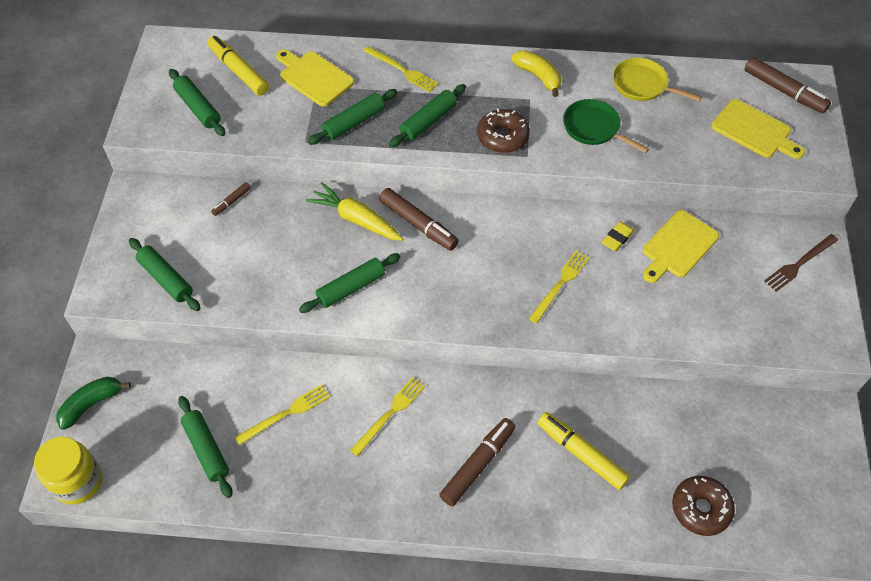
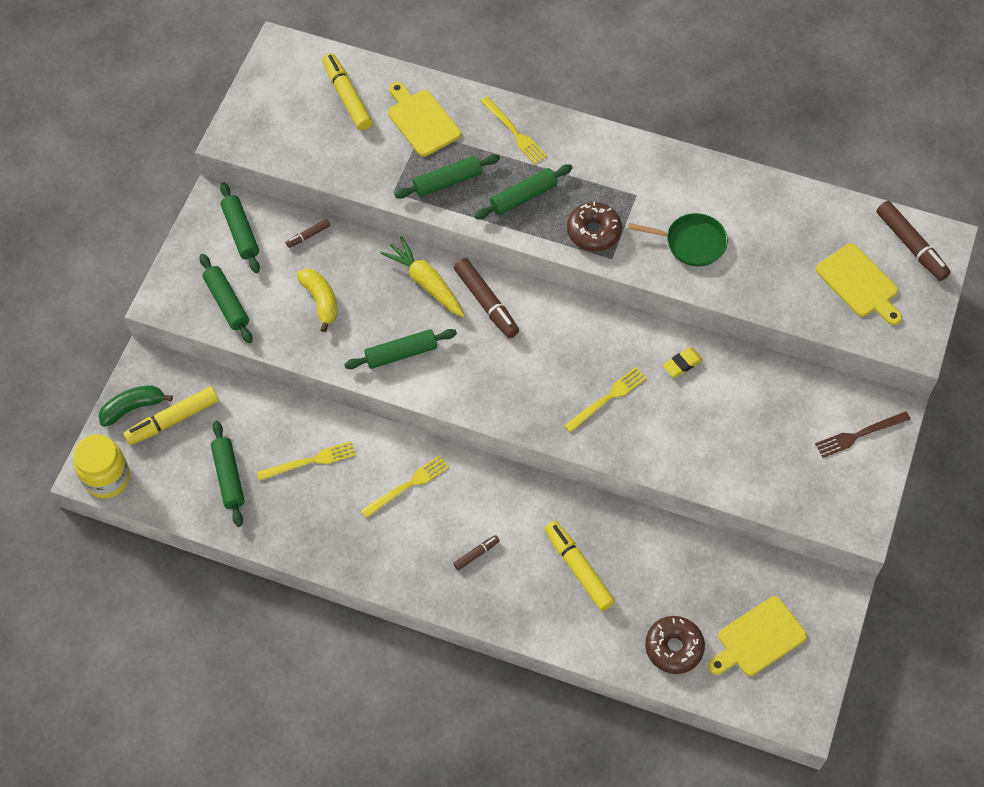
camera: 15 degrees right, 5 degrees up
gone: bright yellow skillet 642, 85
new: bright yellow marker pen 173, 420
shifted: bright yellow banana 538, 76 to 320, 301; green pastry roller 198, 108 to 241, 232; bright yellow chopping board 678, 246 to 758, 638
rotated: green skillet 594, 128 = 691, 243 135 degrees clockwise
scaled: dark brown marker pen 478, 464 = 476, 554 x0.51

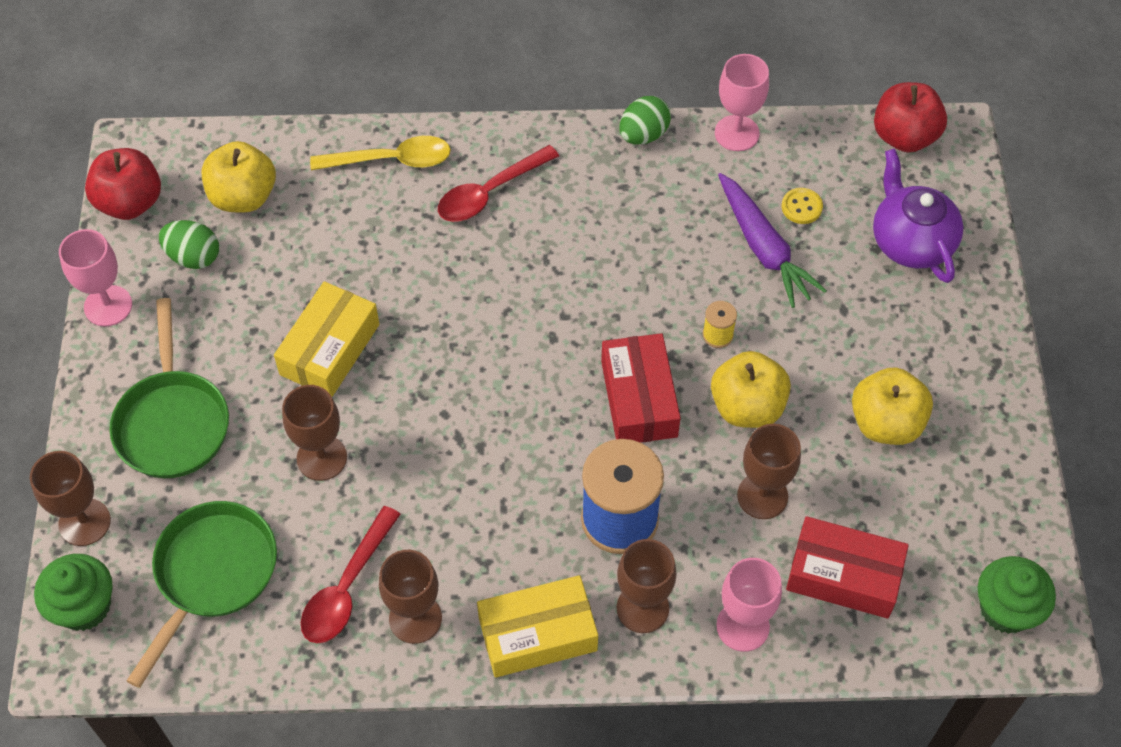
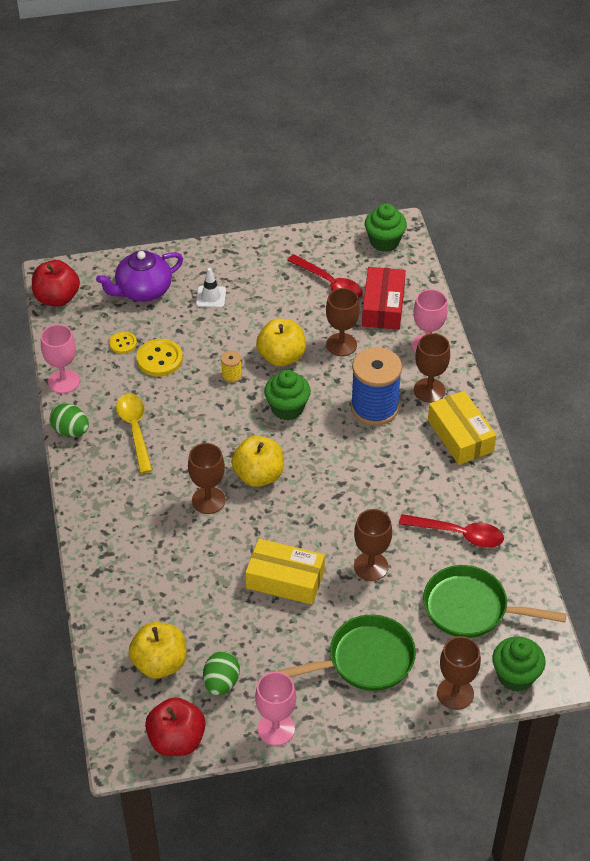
camera: 100 degrees left, 10 degrees down
new: pure white traffic cone 211, 297
shifted: bright yellow teaspoon 391, 160 to 135, 430; scarlet teaspoon 490, 192 to 329, 284; bright yellow apple fruit 886, 423 to 258, 475; dark brown goblet 415, 618 to 208, 500
swapped: violet carrot 764, 248 to bright yellow button 159, 359; scarlet box 639, 399 to green cupcake 287, 408

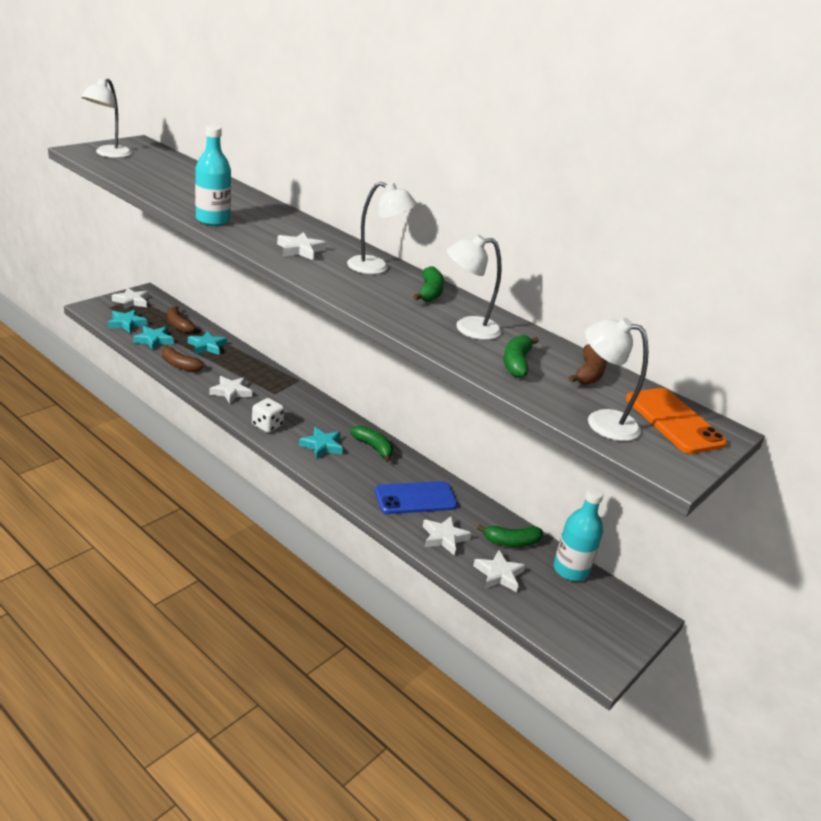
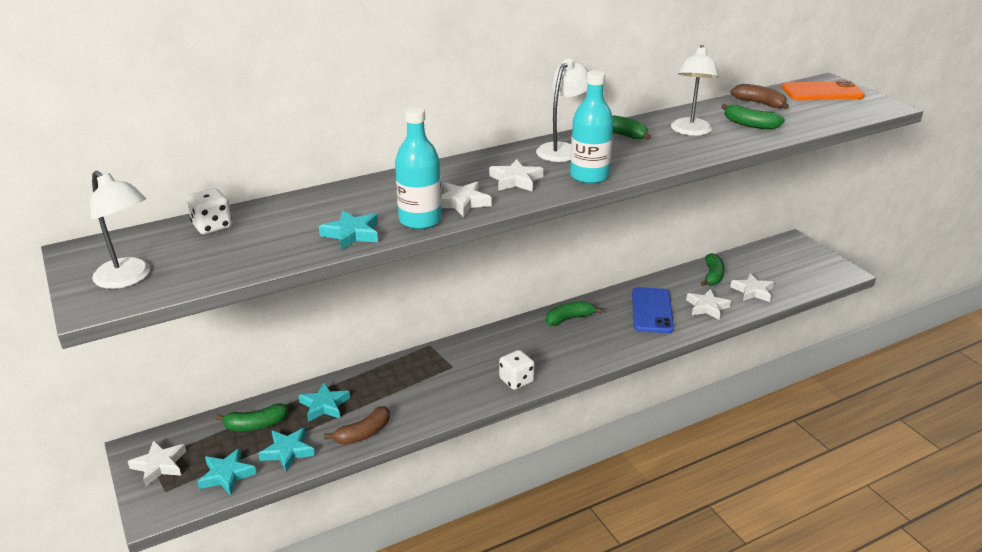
camera: 65 degrees left, 0 degrees up
gone: pure white reading lamp 601, 422
new: pure white dice 212, 226
shifted: pure white star 231, 392 to 462, 202; turquoise star 322, 446 to 352, 234; turquoise bottle 570, 570 to 589, 176
repainted: dark brown banana 178, 325 to green banana 256, 425

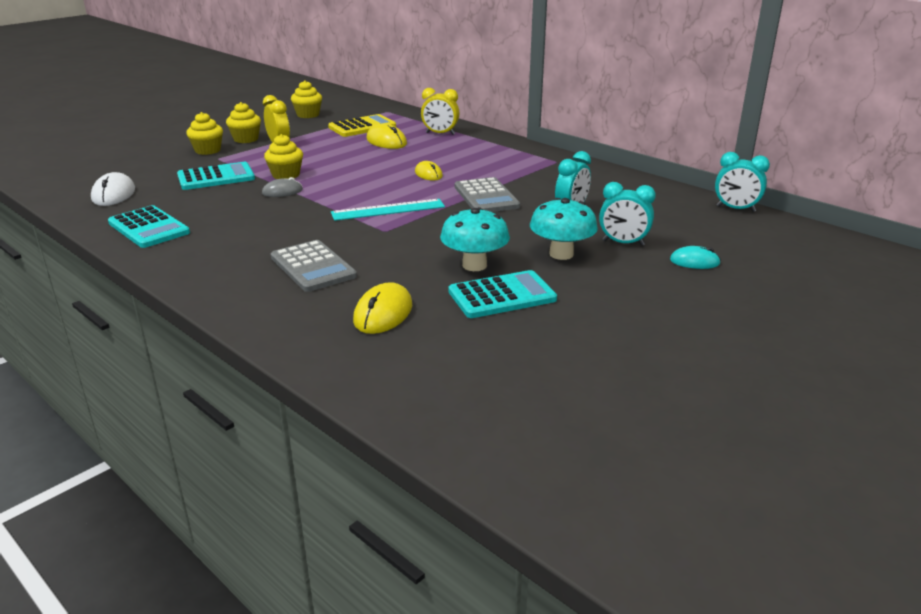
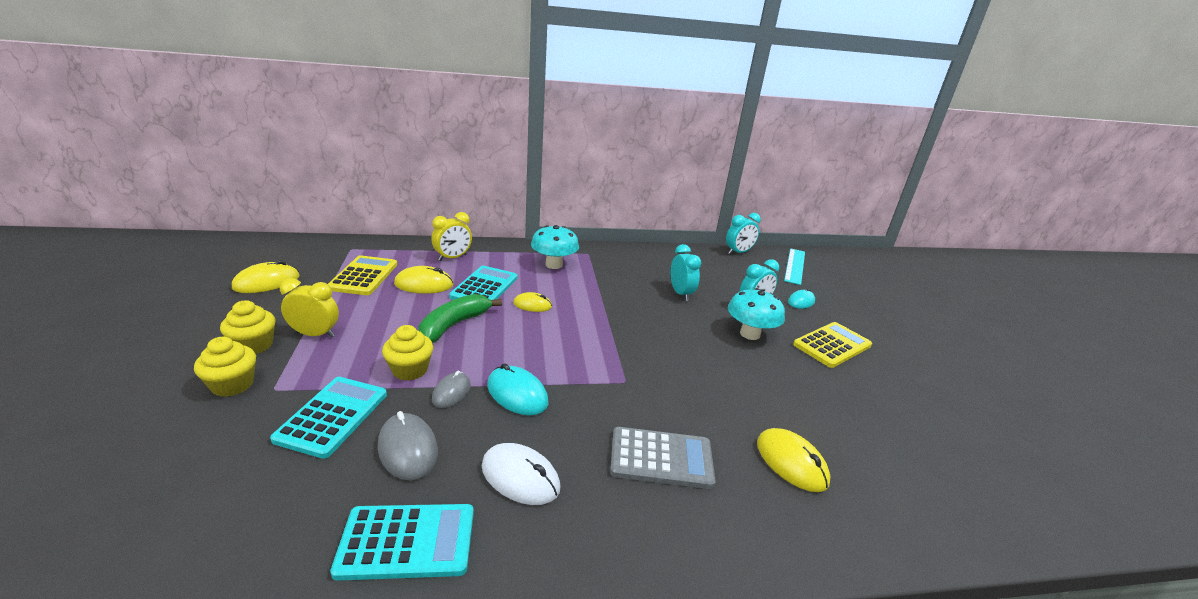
camera: 55 degrees left, 0 degrees up
gone: gray adding machine 486, 197
new: green banana 454, 325; bright yellow adding machine 832, 345; turquoise PC mouse 517, 394; gray PC mouse 408, 449
shifted: pure white PC mouse 113, 194 to 520, 477; turquoise ruler 388, 210 to 795, 266; turquoise fungus 474, 265 to 554, 265; turquoise adding machine 502, 295 to 484, 287
swapped: bright yellow cupcake 308, 115 to bright yellow PC mouse 266, 282

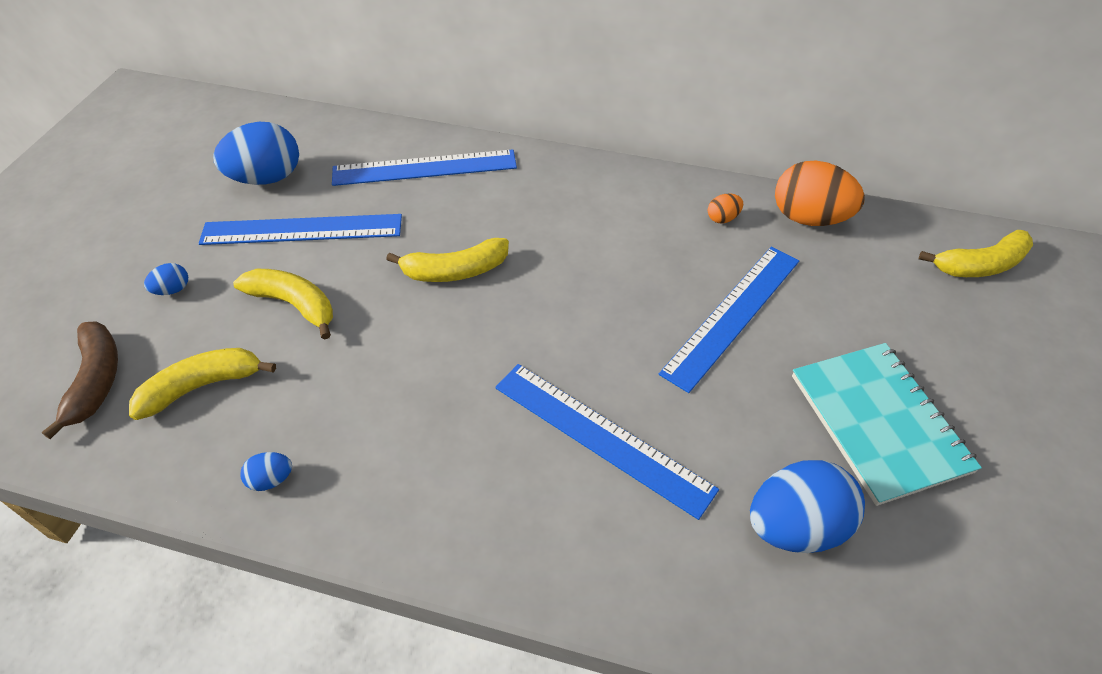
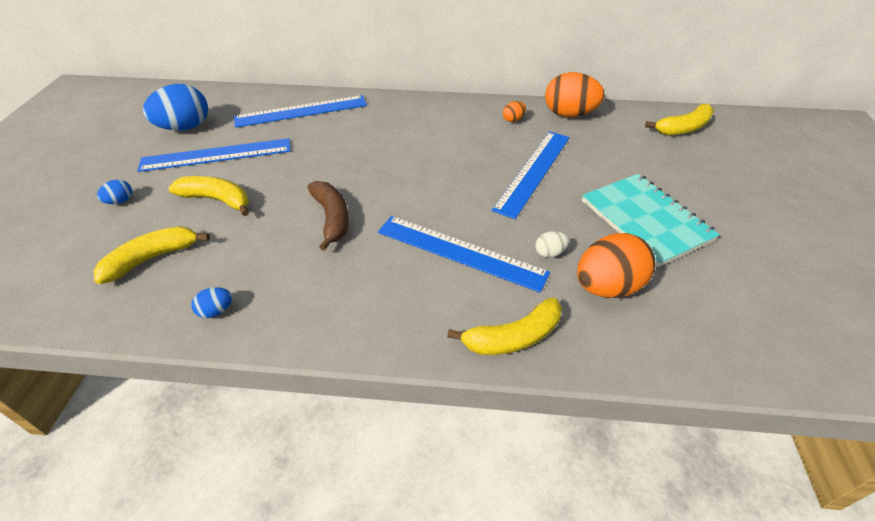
camera: 10 degrees left, 5 degrees down
new: pure white egg 549, 253
shifted: bright yellow banana 455, 271 to 513, 337; dark brown banana 96, 381 to 332, 218
repainted: blue egg 795, 526 to orange egg 607, 287

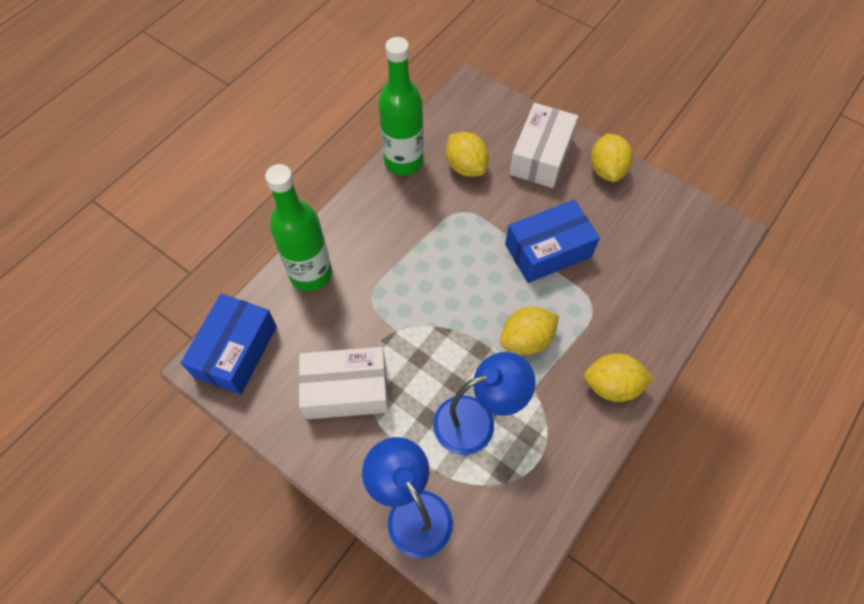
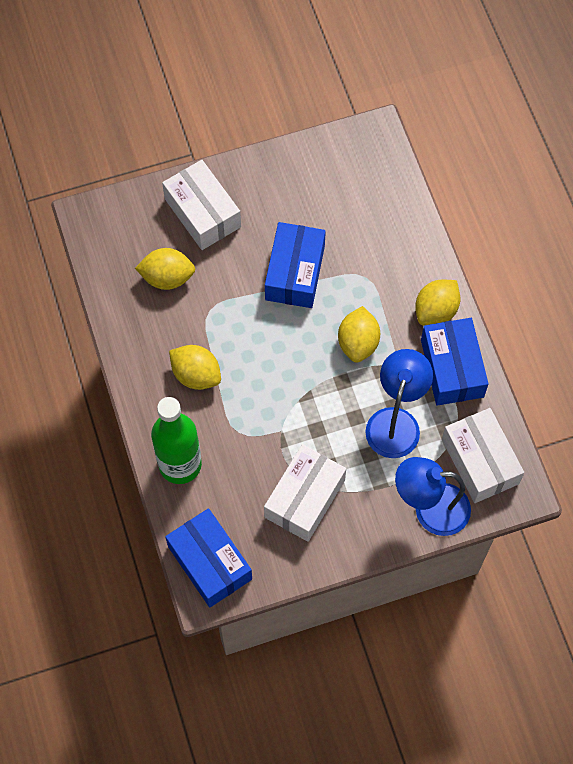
camera: 55 degrees left, 5 degrees up
gone: green bottle 403, 161
new: blue box 452, 368; pure white box 480, 461
shifted: bright yellow citrus fruit 606, 170 to 196, 375

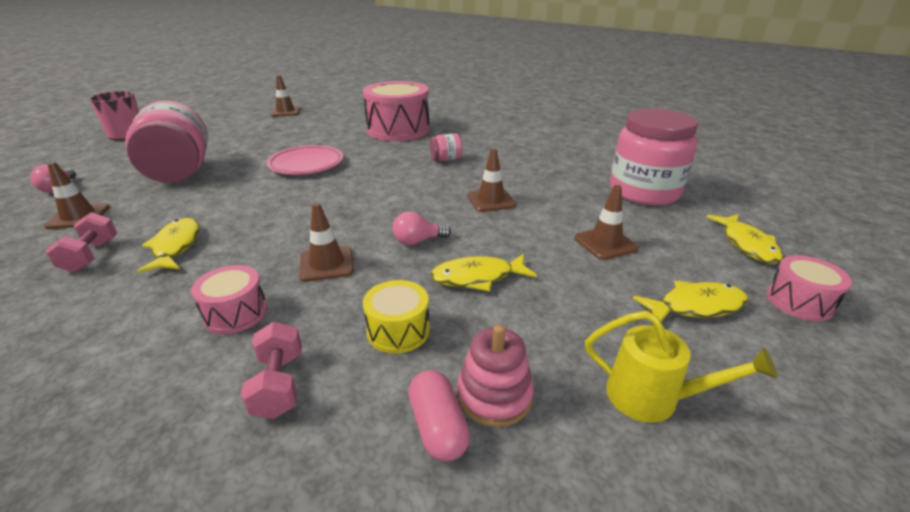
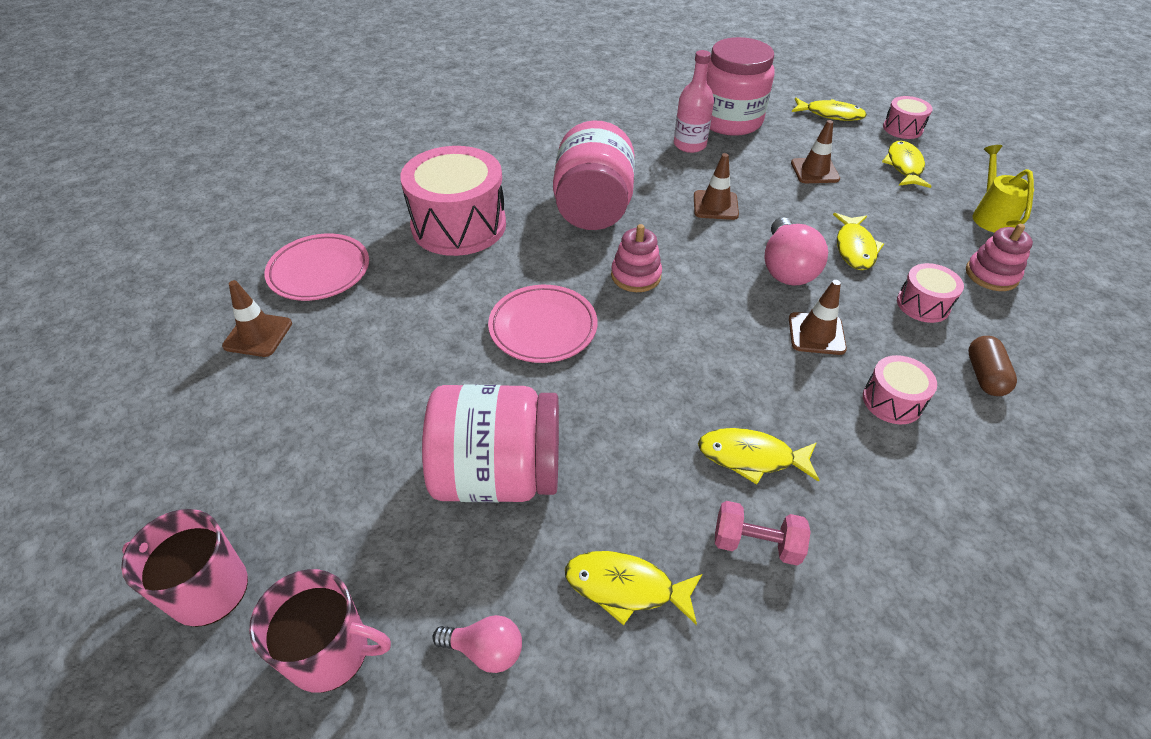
camera: 70 degrees left, 15 degrees up
gone: rose-pink pill 438, 427
new: rose-pink bottle 689, 145; rose-pink ring stacker 636, 276; rose-pink dinner plate 319, 271; rose-pink mug 330, 652
swapped: dark brown traffic cone 78, 217 to bright yellow toy fish 625, 587; rose-pink free weight 279, 384 to dark brown pill 984, 375
repainted: bright yellow snare drum 398, 330 to rose-pink snare drum 923, 304
rotated: bright yellow watering can 653, 398 = 990, 216 45 degrees counterclockwise
scaled: rose-pink preserve jar 446, 159 = 593, 209 x2.37; rose-pink lightbulb 418, 241 = 786, 268 x1.75

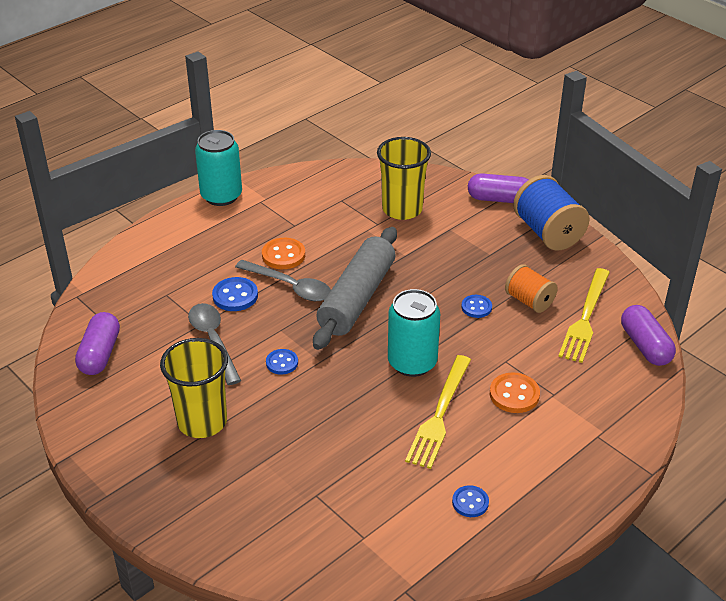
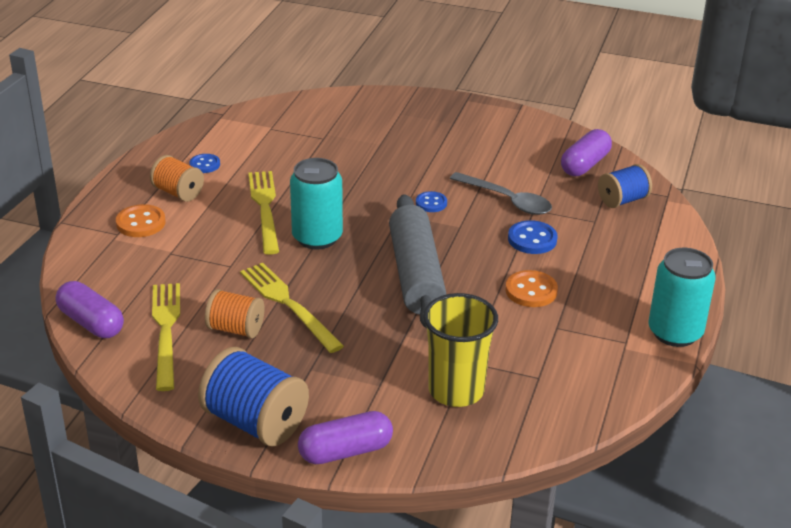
camera: 150 degrees right, 5 degrees down
gone: gray teaspoon 290, 286; bright yellow cup 202, 421
new: orange reel of thread 178, 193; blue reel of thread 622, 200
shifted: orange button 514, 394 to 141, 223
swapped: blue button 476, 307 to bright yellow table fork 288, 304
rotated: violet pill 100, 354 = 584, 165 60 degrees clockwise

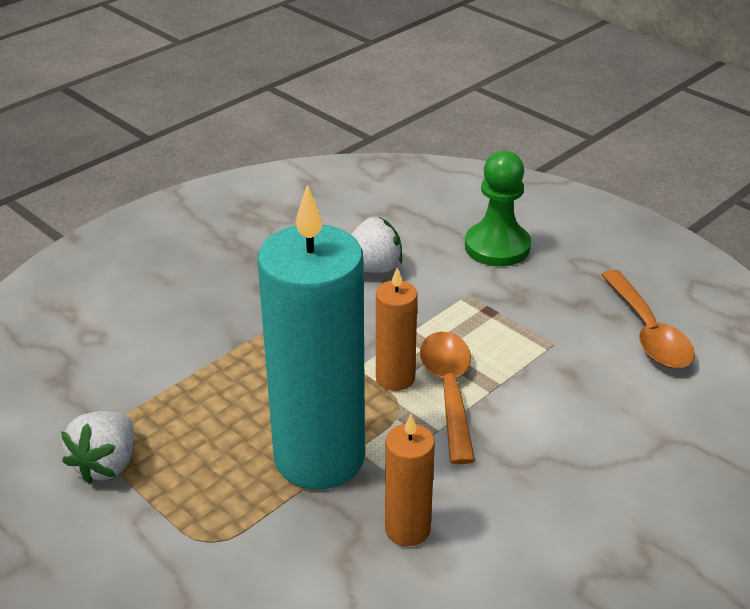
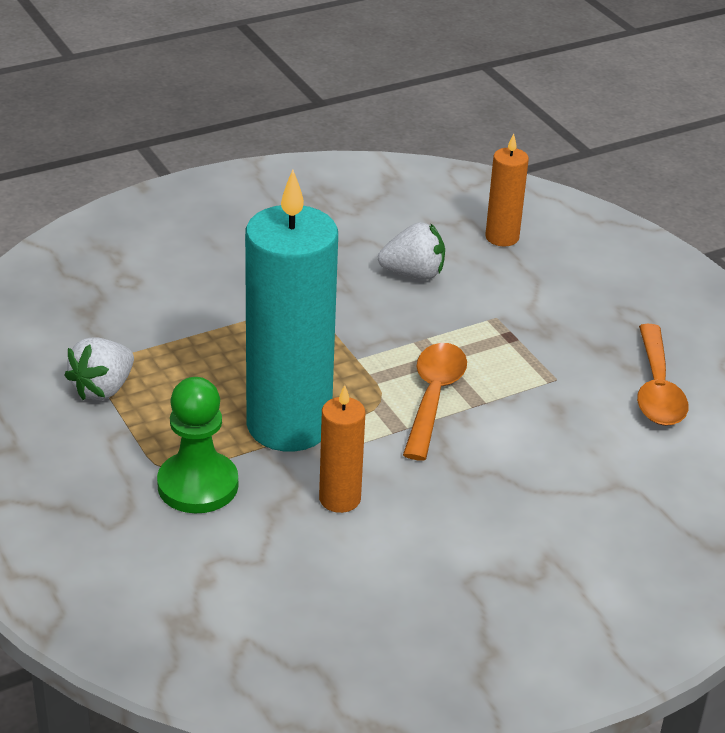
camera: 15 degrees right, 0 degrees up
shifted: green game pawn 497, 247 to 198, 485; orange candle 395, 378 to 502, 237

